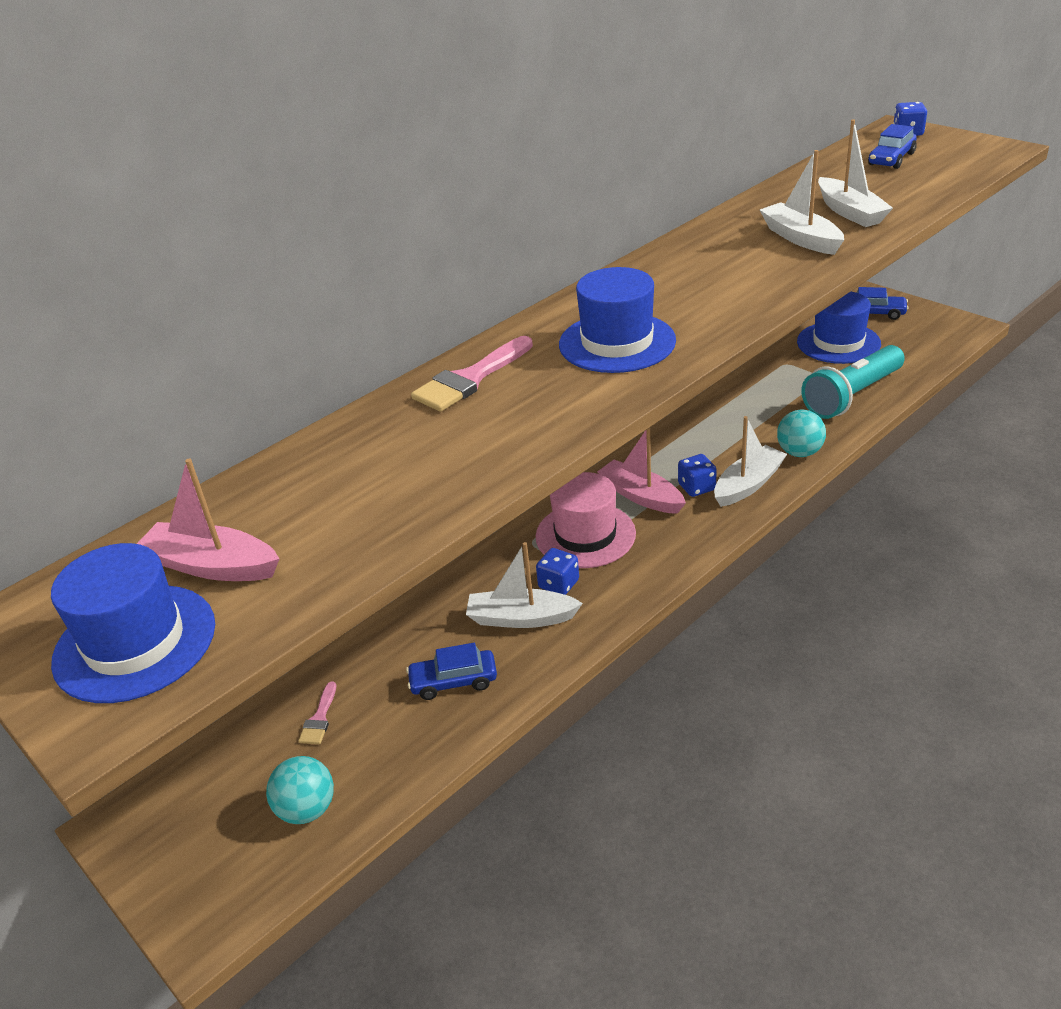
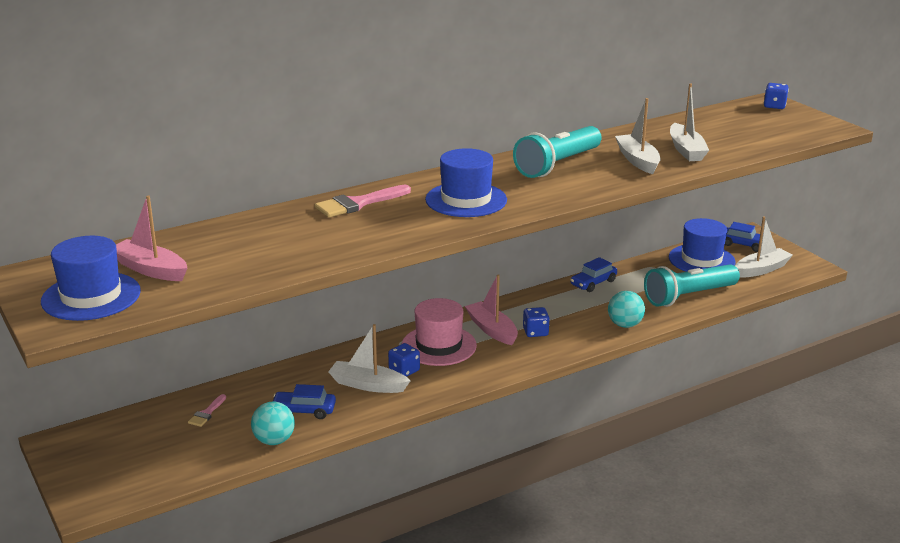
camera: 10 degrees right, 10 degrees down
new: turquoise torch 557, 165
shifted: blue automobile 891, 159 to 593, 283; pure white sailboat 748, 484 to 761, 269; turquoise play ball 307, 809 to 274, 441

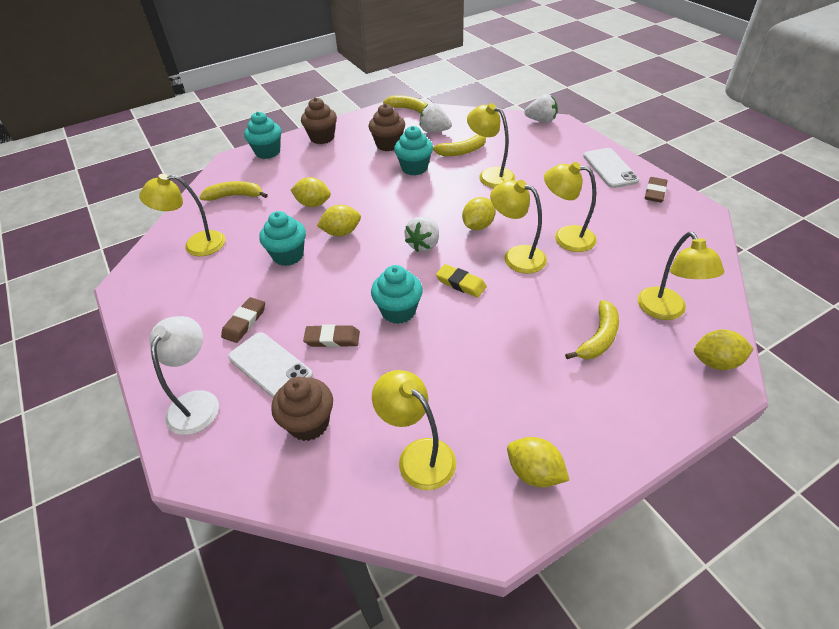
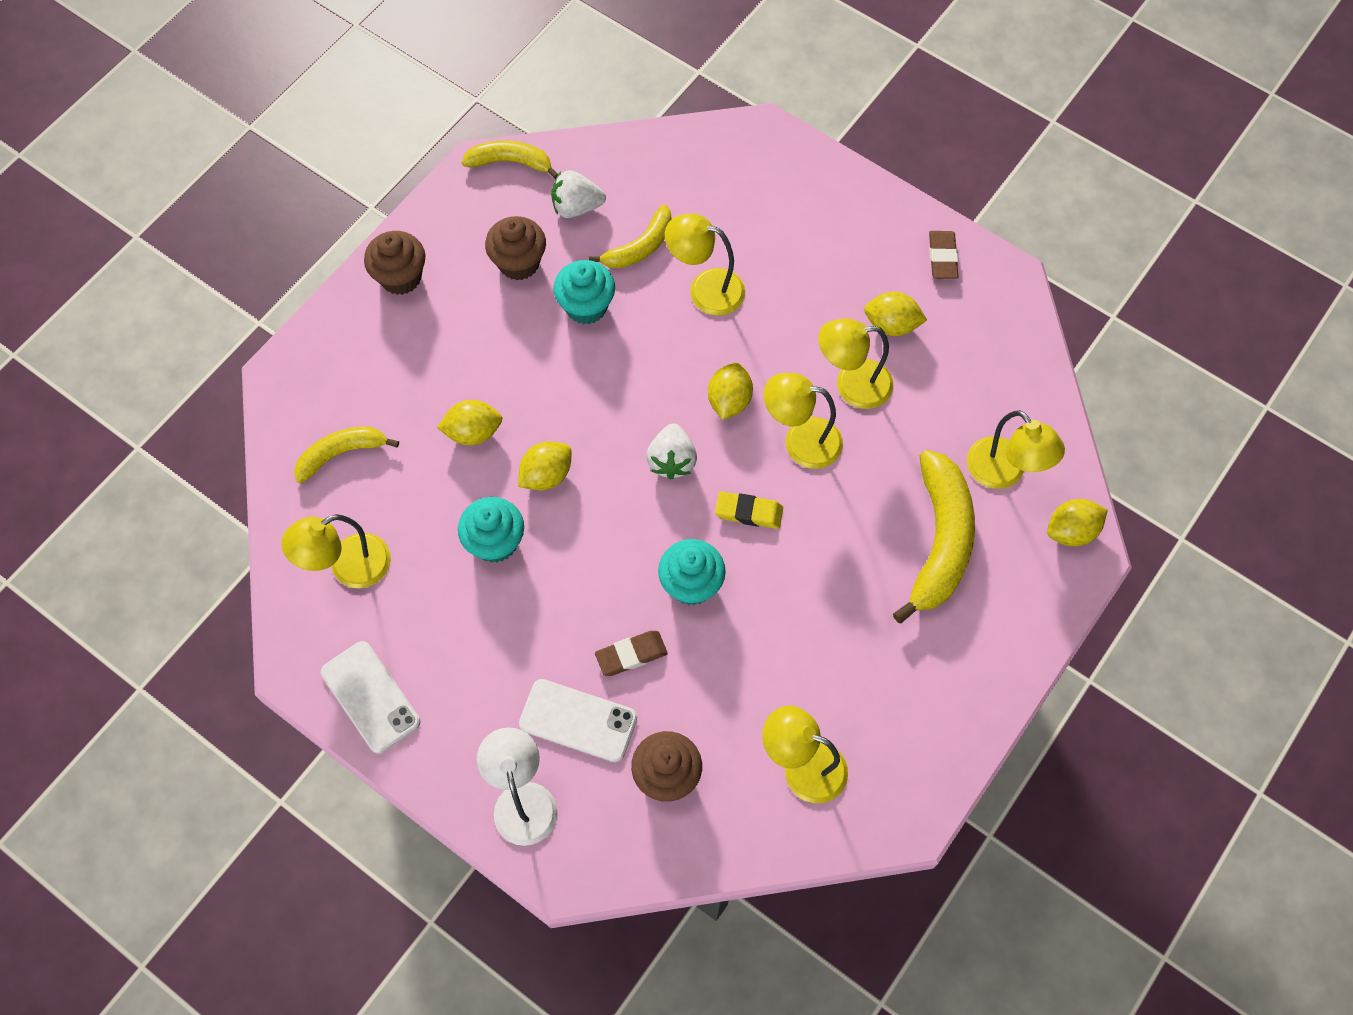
camera: 25 degrees left, 20 degrees up
gone: pure white toy strawberry 541, 121; turquoise cupcake 268, 152; dark brown eraser 244, 322
shifted: pure white phone 610, 168 to 370, 697; bright yellow citrus fruit 534, 473 to 891, 325
scaled: bright yellow banana 598, 338 = 939, 541 x1.70

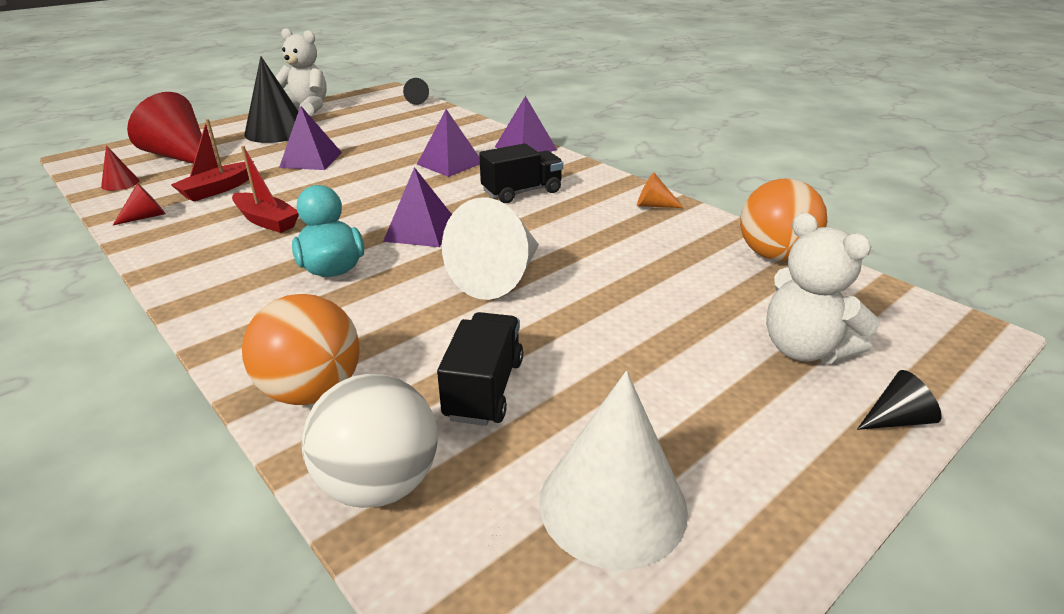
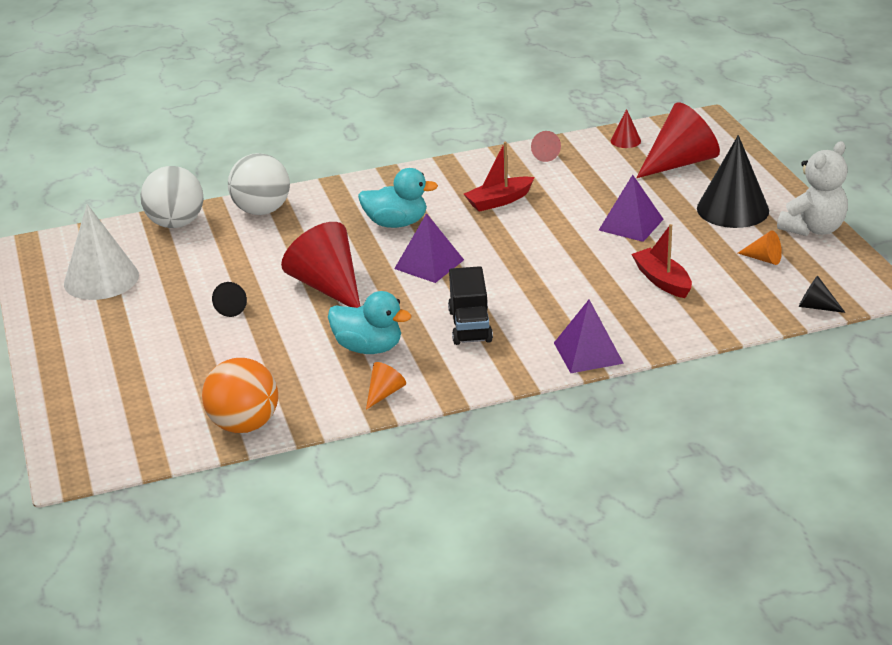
camera: 115 degrees right, 0 degrees up
gone: violet solid pyramid 450, 163; pure white teddy 804, 349; ebony toy truck 484, 389
new: orange cone shape 763, 259; turquoise toy duck 368, 348
shifted: scarlet sailboat 217, 189 to 662, 281; ebony cone shape 896, 419 to 233, 307
repainted: pure white cone shape 499, 276 to scarlet cone shape 327, 286; orange play ball 312, 391 to pure white play ball 262, 211

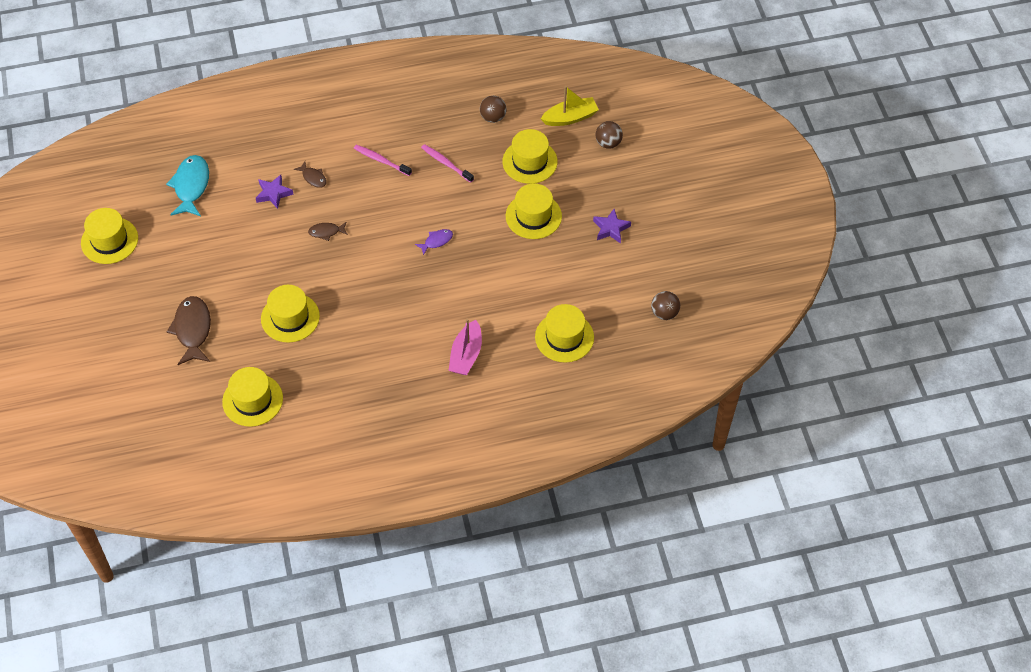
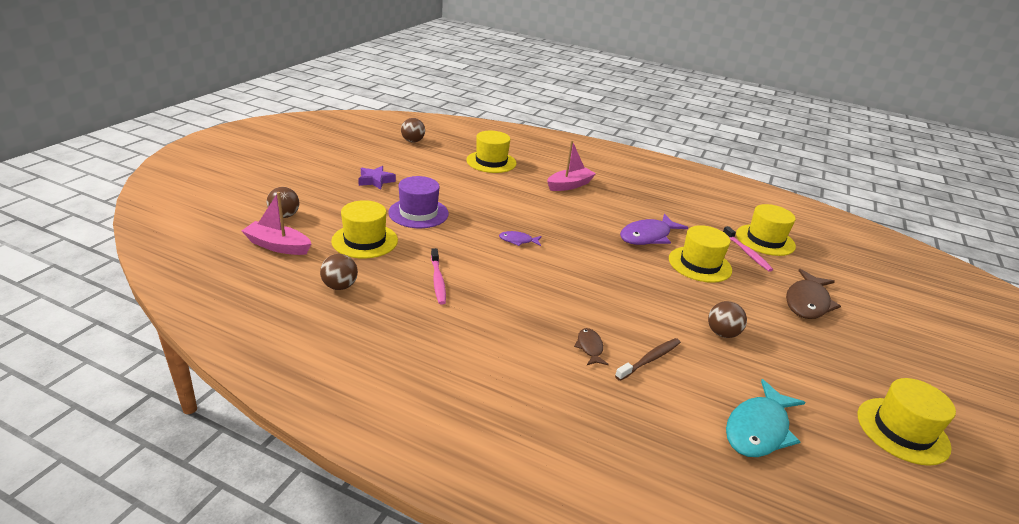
camera: 145 degrees left, 25 degrees down
gone: dark brown toy fish 326, 232
new: violet toy fish 648, 236; dark brown play ball 722, 333
shifted: rose-pink dental brush 381, 160 to 747, 253
swapped: violet star 273, 193 to dark brown dental brush 650, 359
repainted: bright yellow sailboat 570, 117 to rose-pink sailboat 278, 246; bright yellow hat 533, 216 to violet hat 418, 213

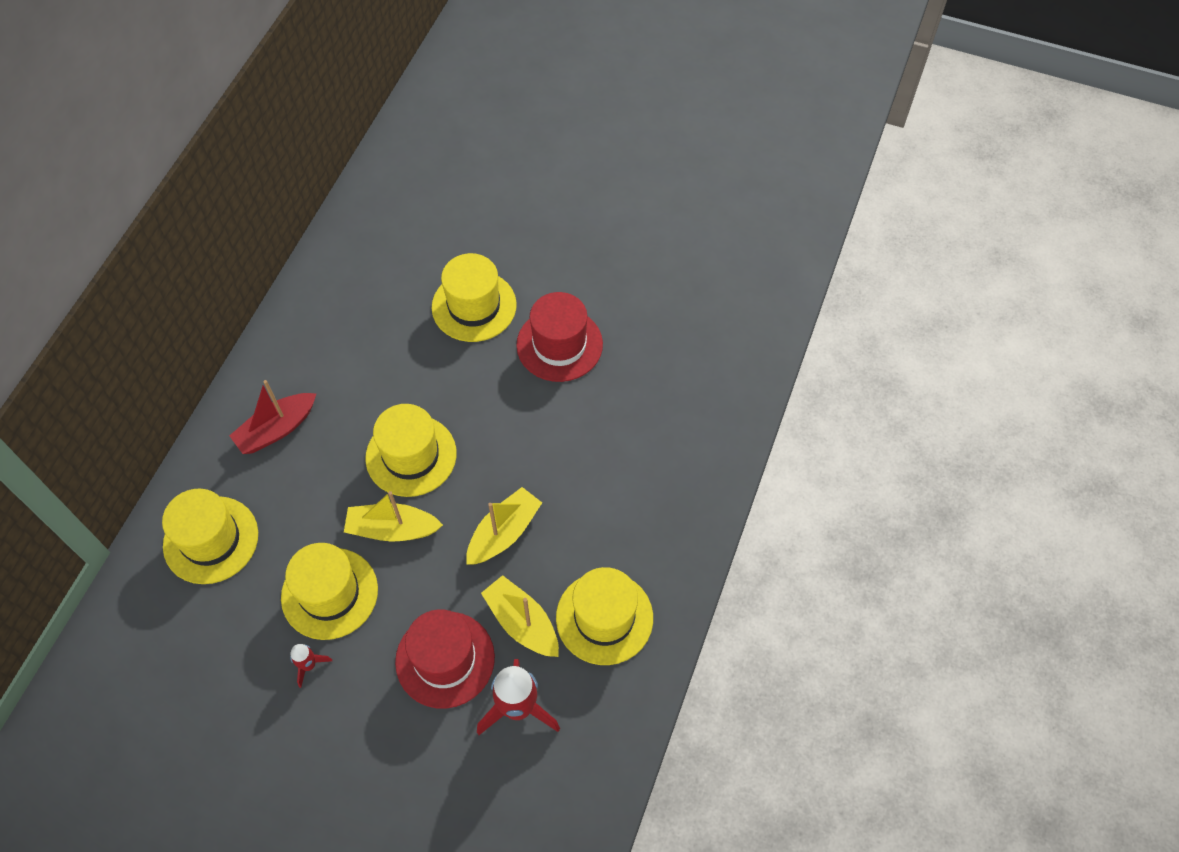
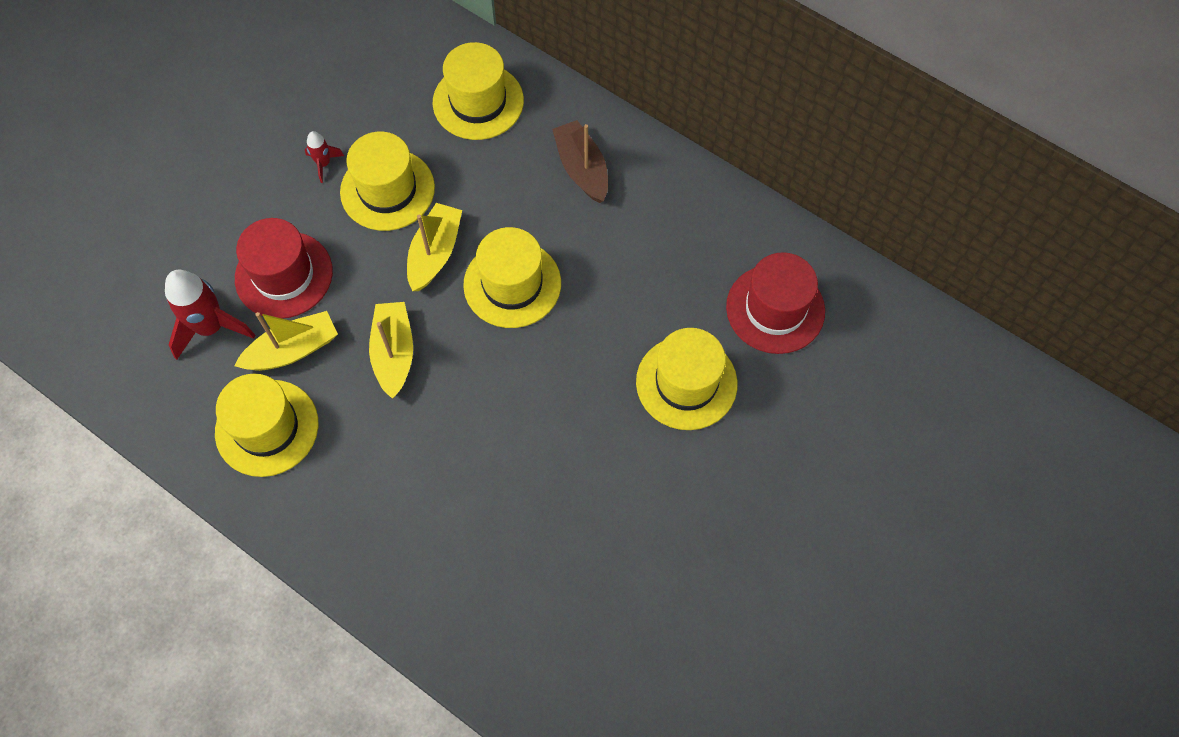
camera: 105 degrees right, 5 degrees up
shifted: scarlet hat 559, 345 to 775, 309
repainted: scarlet sailboat 277, 429 to dark brown sailboat 582, 169
rotated: bright yellow sailboat 503, 533 = 394, 353 150 degrees counterclockwise

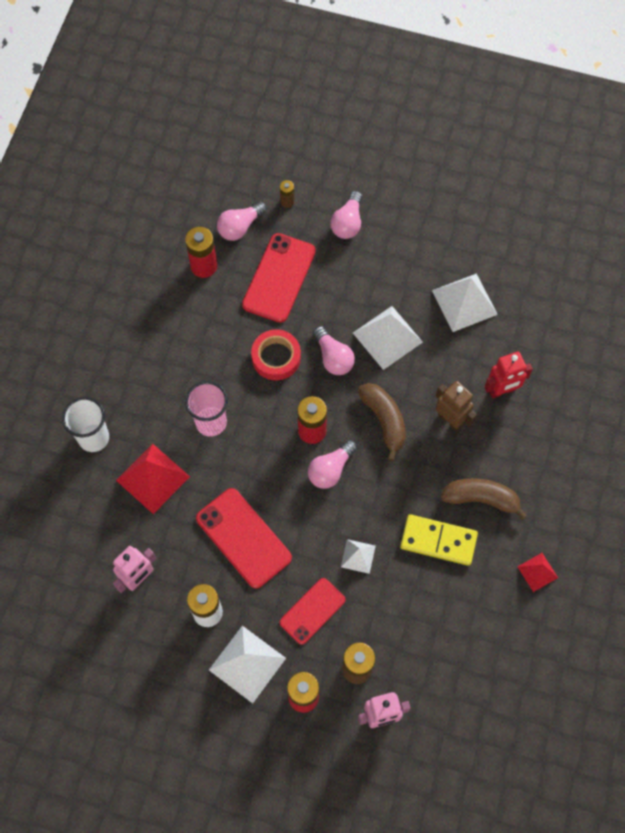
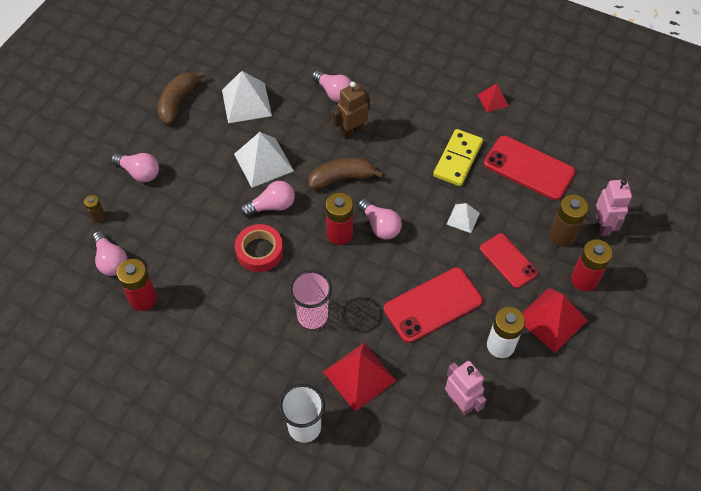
camera: 80 degrees left, 10 degrees down
shifted: scarlet phone 279, 278 to 529, 168; dark brown banana 481, 499 to 177, 102
swapped: scarlet toy robot 502, 390 to rose-pink lightbulb 334, 93
repainted: pure white solid pyramid 247, 664 to scarlet solid pyramid 551, 319

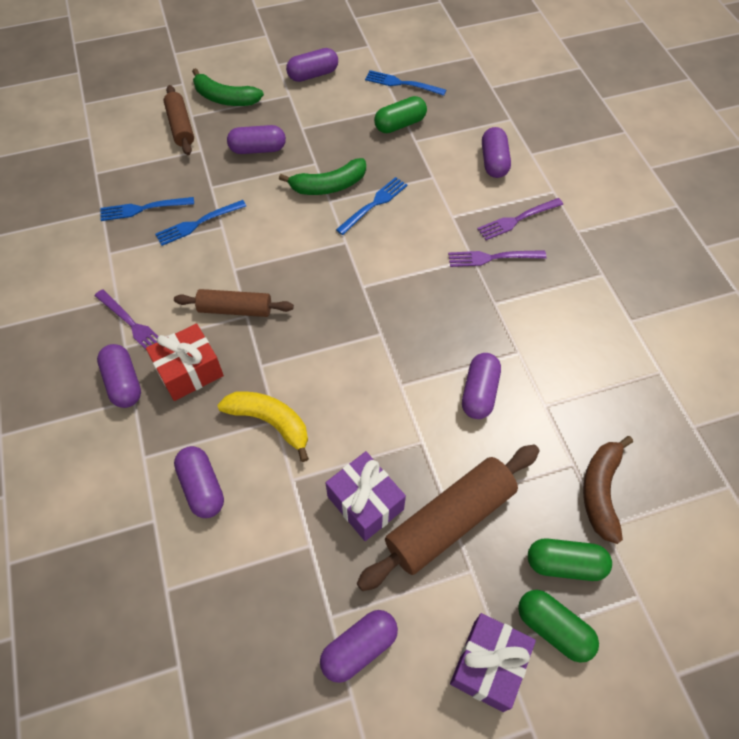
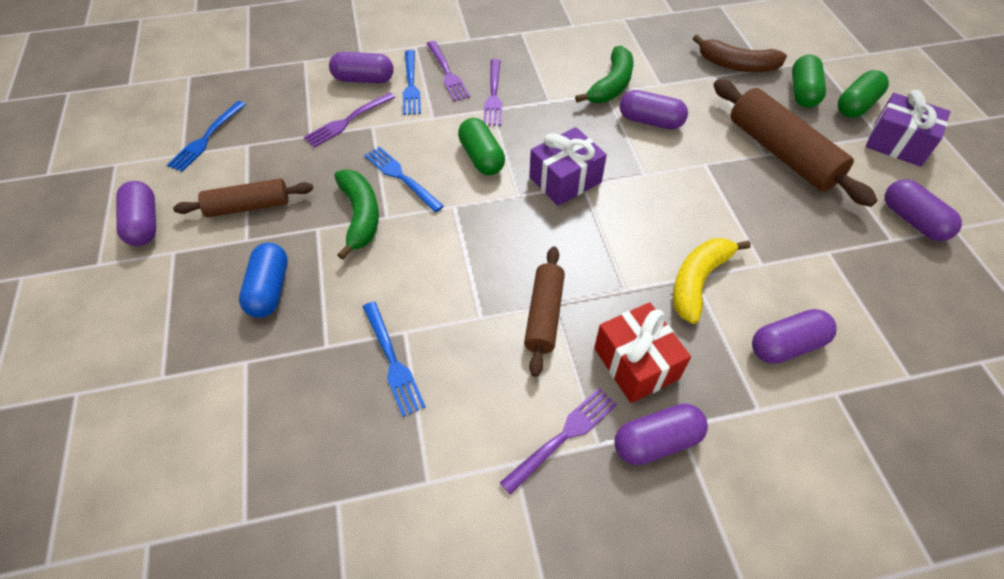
camera: 85 degrees left, 5 degrees down
new: violet table fork 348, 121
shifted: green banana 225, 98 to 611, 85; dark brown pastry roller 180, 126 to 248, 206; green pill 400, 124 to 481, 157; blue table fork 143, 209 to 411, 85; violet present 365, 503 to 565, 180
repainted: violet pill 258, 149 to blue pill 269, 289

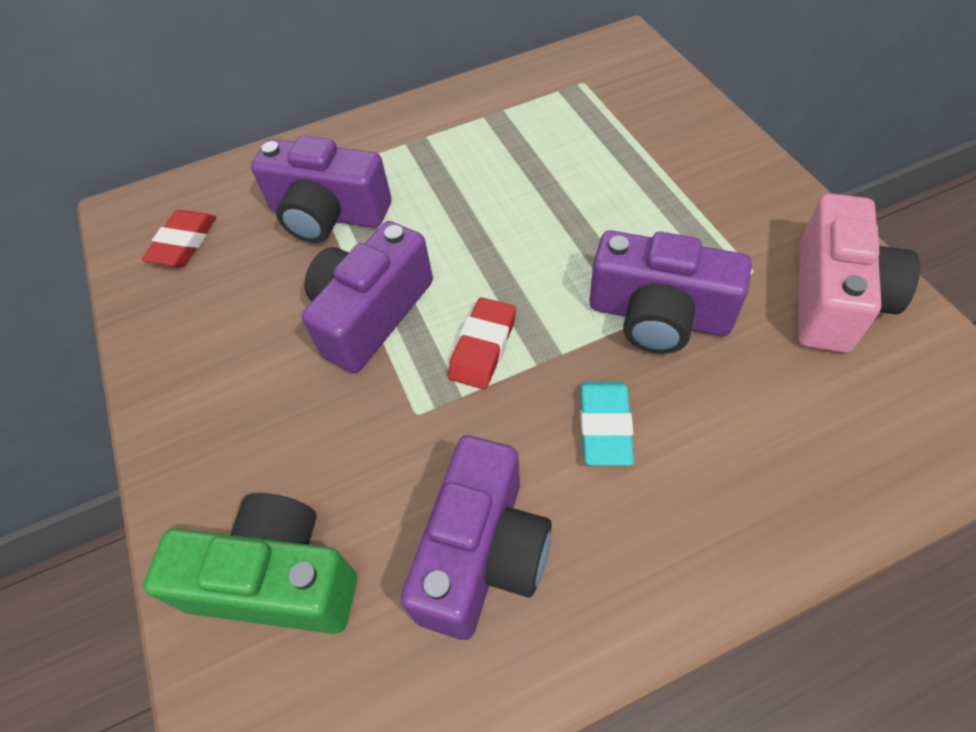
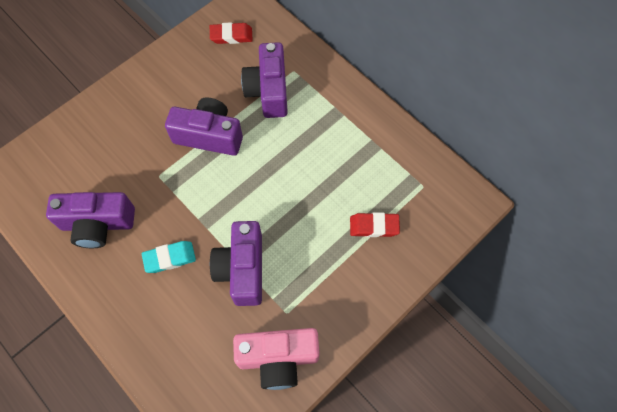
camera: 65 degrees right, 10 degrees up
gone: green photo camera 276, 580
shifted: scarlet eraser 483, 347 to 374, 226

